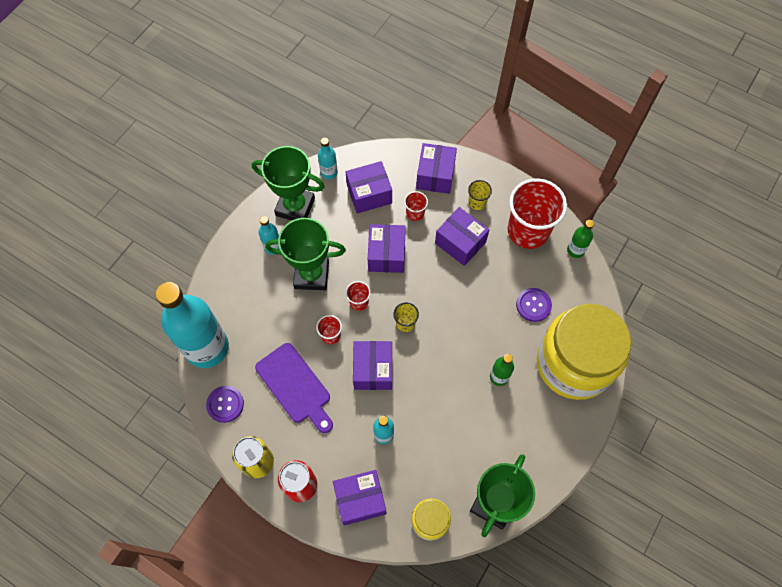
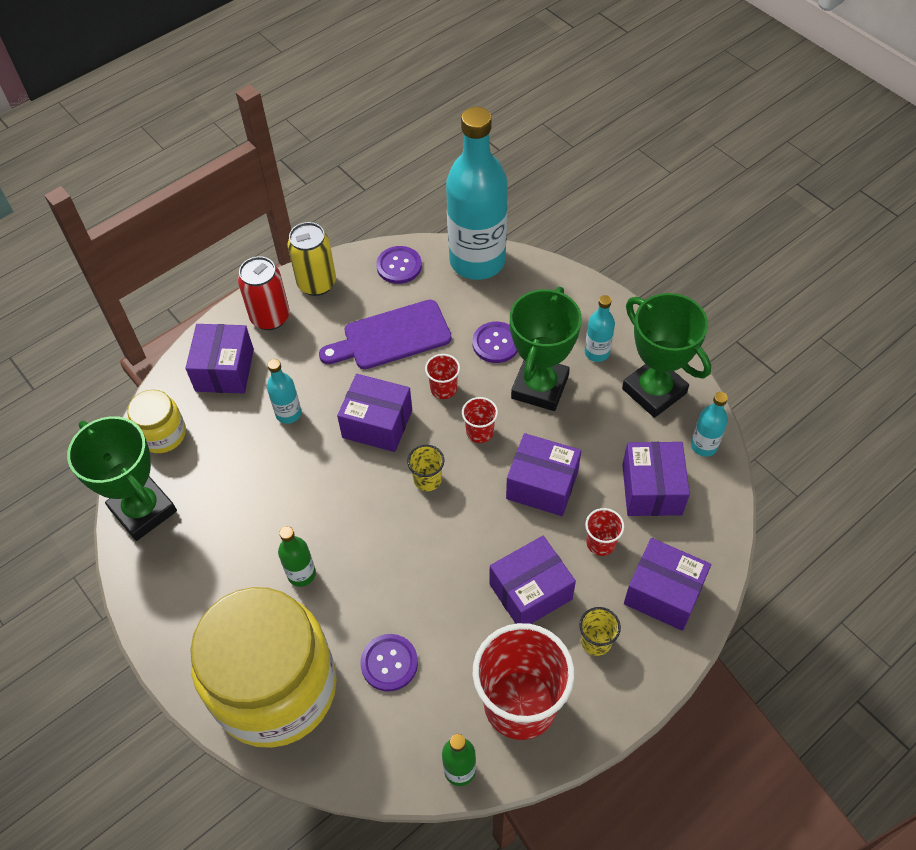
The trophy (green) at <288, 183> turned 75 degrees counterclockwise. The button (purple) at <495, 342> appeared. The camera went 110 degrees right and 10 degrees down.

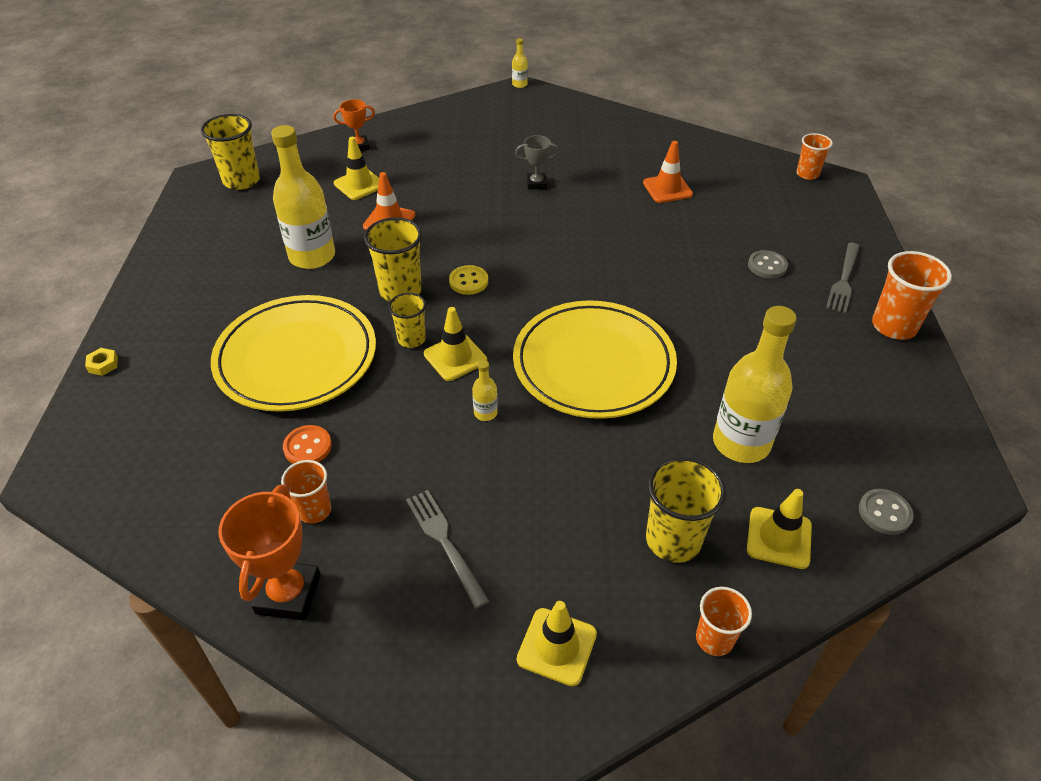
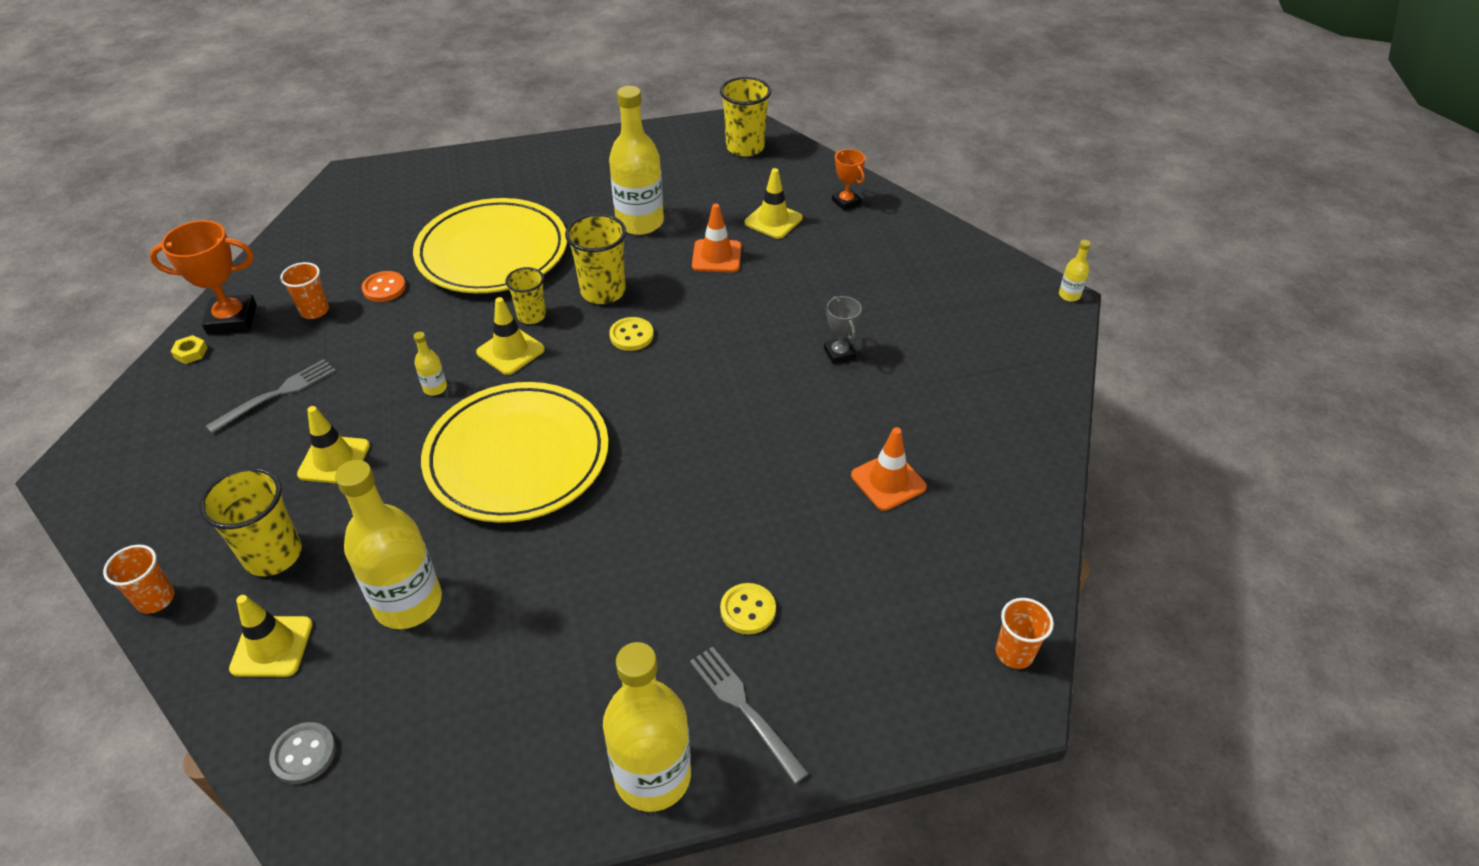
The nut (yellow) moved from <101, 362> to <189, 349>. The traffic cone (yellow) moved from <557, 644> to <333, 445>. The button (grey) at <768, 264> became the button (yellow) at <748, 608>. The fork (grey) at <842, 278> turned 45 degrees clockwise. The cup (orange) at <912, 295> was replaced by the bottle (yellow) at <647, 727>. The camera went 75 degrees right and 0 degrees up.

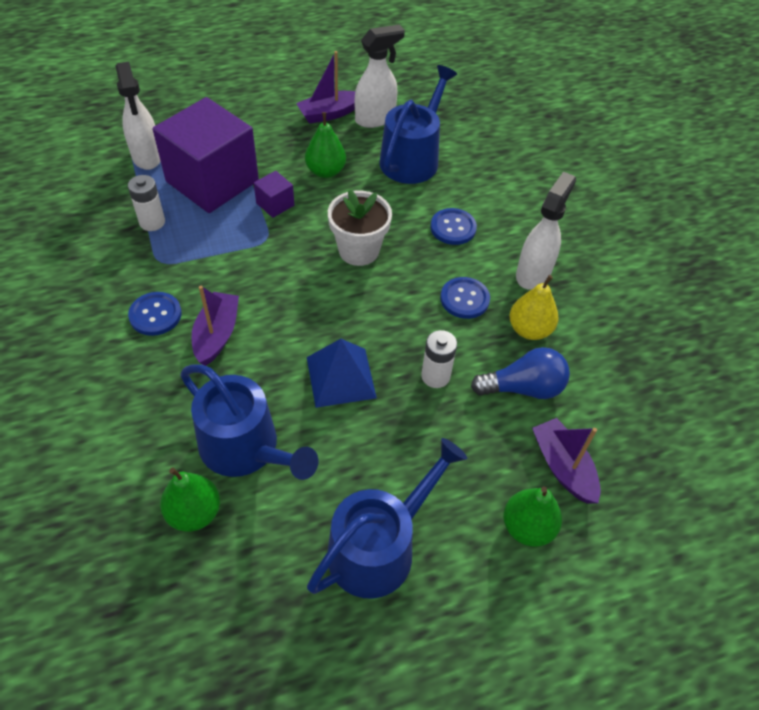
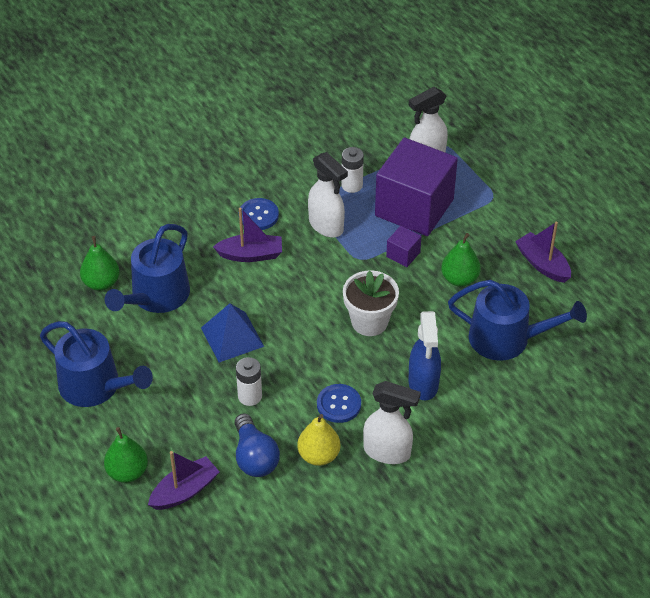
The spray bottle (white) moved from <380, 76> to <328, 194>. The button (blue) at <453, 226> was replaced by the spray bottle (blue) at <425, 356>. The camera went 80 degrees right and 5 degrees down.

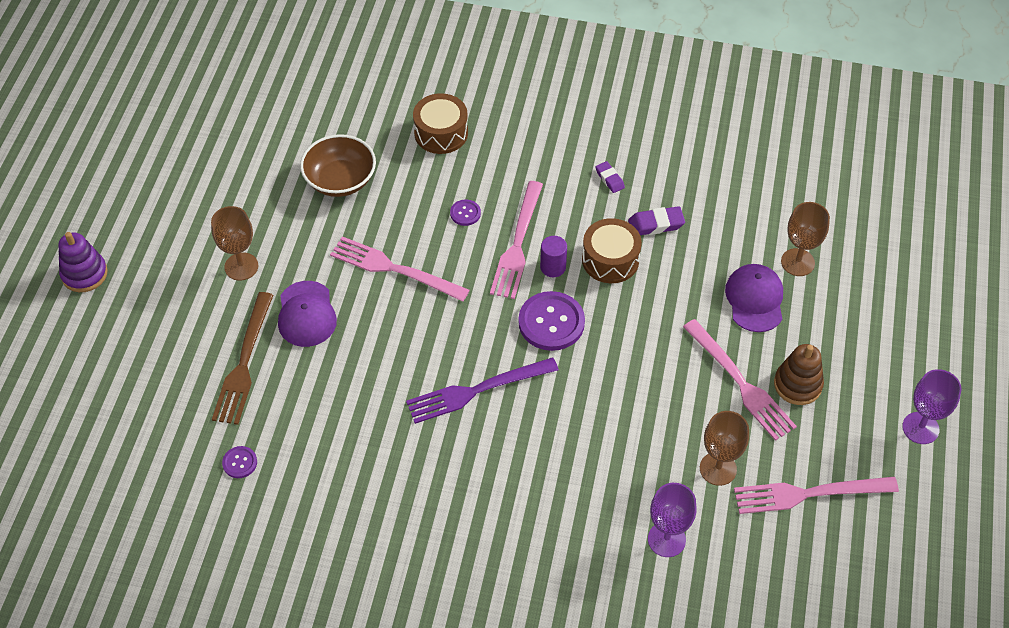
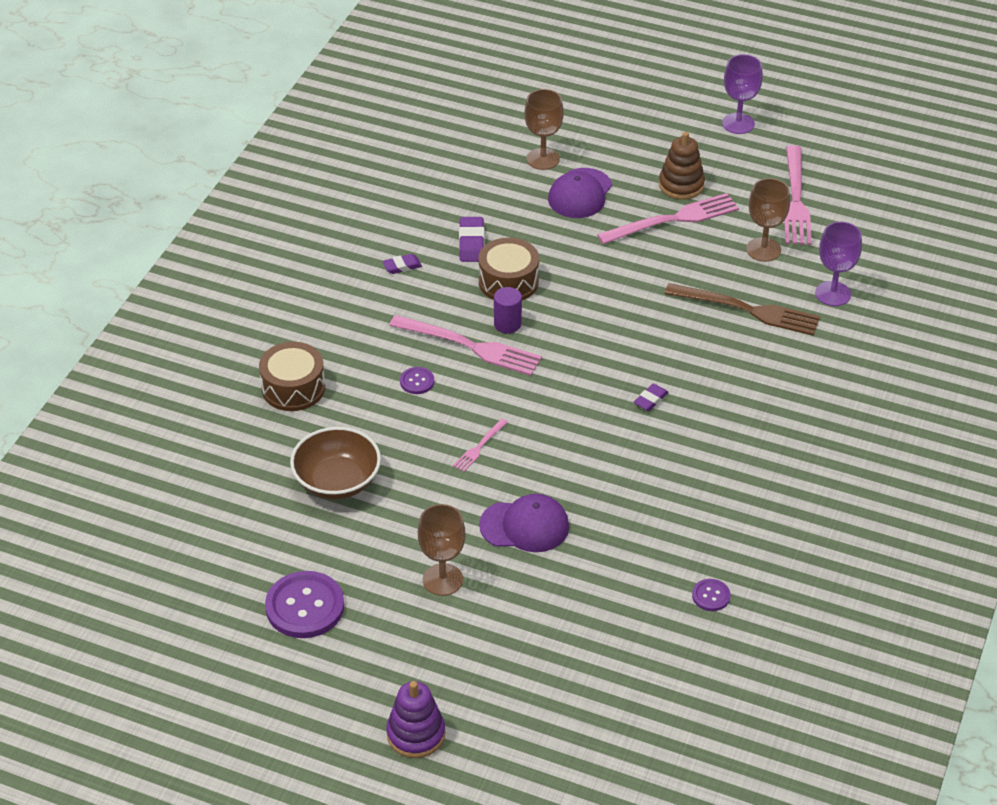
The fork (brown) moved from <242, 358> to <742, 309>. The fork (pink) at <400, 269> changed to 0.48 times the size. The fork (purple) at <482, 390> was replaced by the eraser (purple) at <651, 397>. The button (purple) moved from <551, 321> to <304, 604>. The cap (purple) at <754, 298> turned 75 degrees counterclockwise. The camera went 80 degrees left and 10 degrees down.

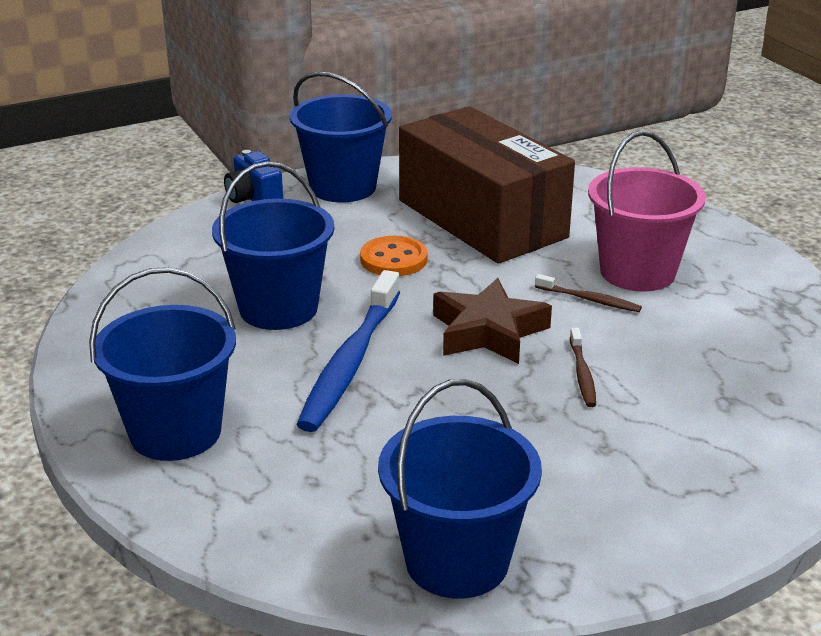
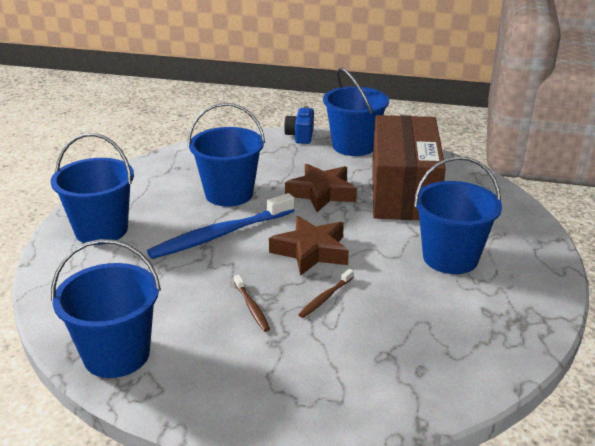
The button (orange) at <394, 256> was replaced by the star (brown) at <321, 188>. The toothbrush (brown) moved from <588, 293> to <252, 303>. The bucket (pink) at <647, 211> became the bucket (blue) at <458, 215>. The camera went 40 degrees right and 0 degrees up.

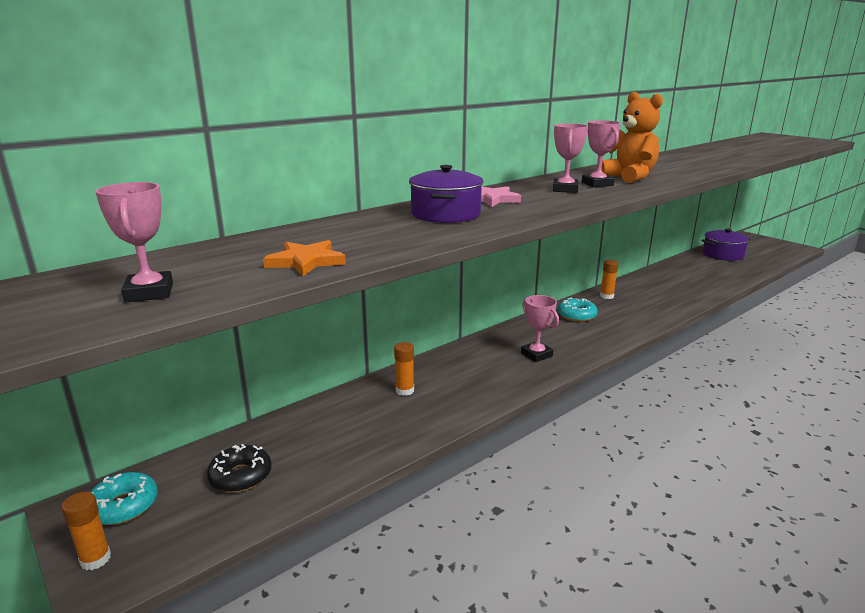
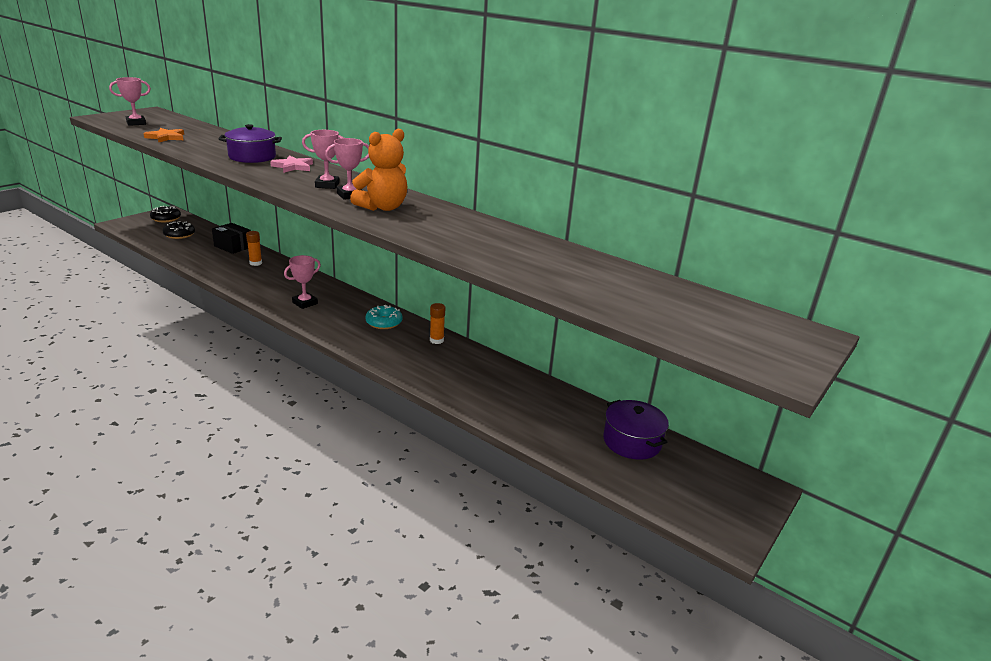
The glue stick (orange) at <86, 531> disappeared. The donut (turquoise) at <124, 498> became the donut (black) at <165, 214>. The box (black) at <231, 238> appeared. The camera went 75 degrees right and 5 degrees up.

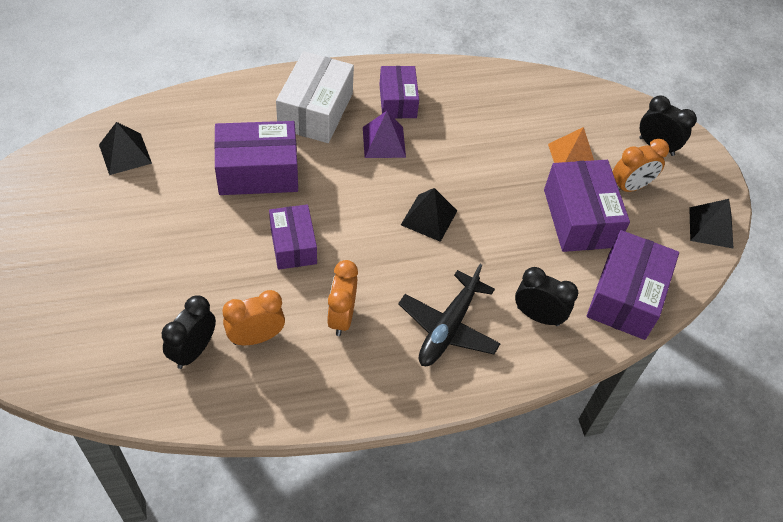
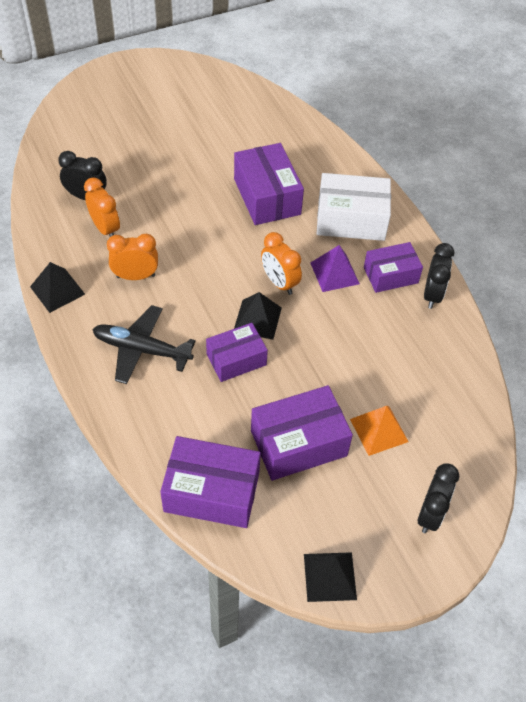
The pyramid (black) moved from <125, 148> to <57, 287>. The box (purple) moved from <293, 237> to <237, 352>. The clock (black) moved from <546, 296> to <439, 276>. The clock (orange) moved from <641, 165> to <281, 263>. The camera went 80 degrees right and 0 degrees up.

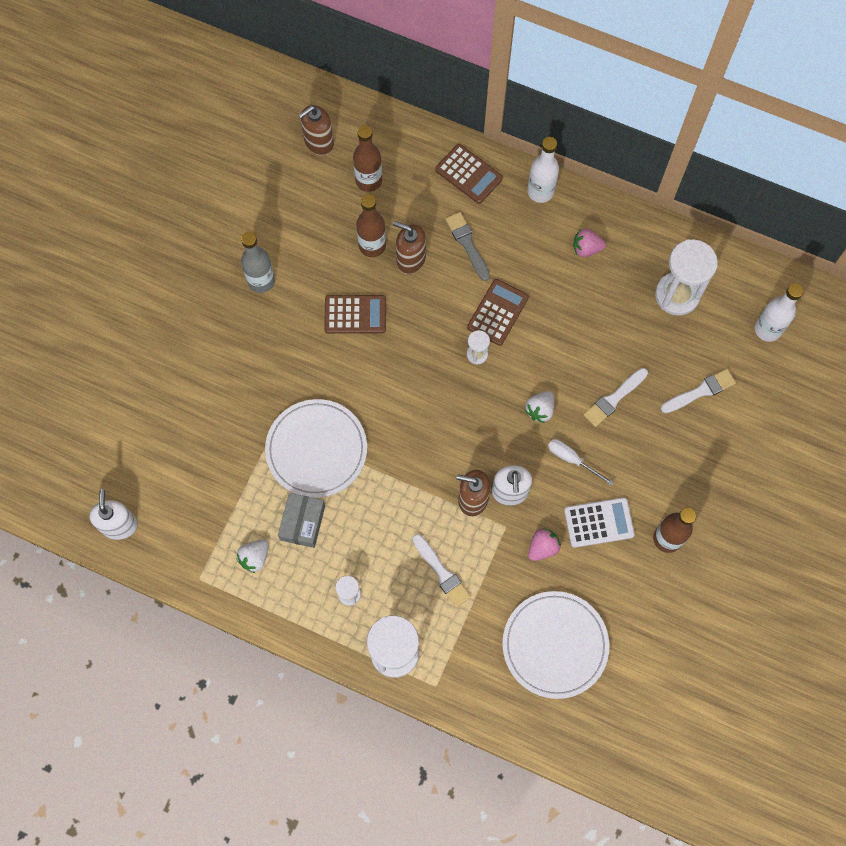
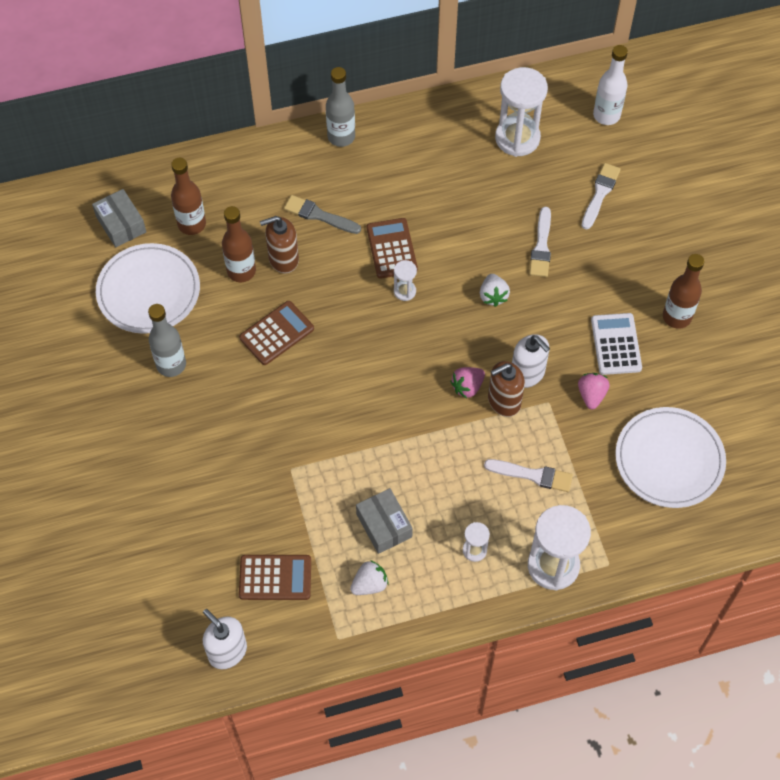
The strawberry (white) at <252, 556> turned 120 degrees counterclockwise. The plate (white) moved from <316, 448> to <148, 288>. The soap dispenser (brown) at <316, 130> was replaced by the box (grey) at <119, 218>. The calculator (brown) moved from <469, 174> to <275, 577>. The bottle (white) at <543, 170> became the bottle (grey) at <340, 107>. The screwdriver (white) at <581, 462> disappeared. The calculator (white) at <599, 522> turned 45 degrees counterclockwise. The strawberry (pink) moved from <589, 243> to <467, 382>. The camera went 40 degrees left and 10 degrees down.

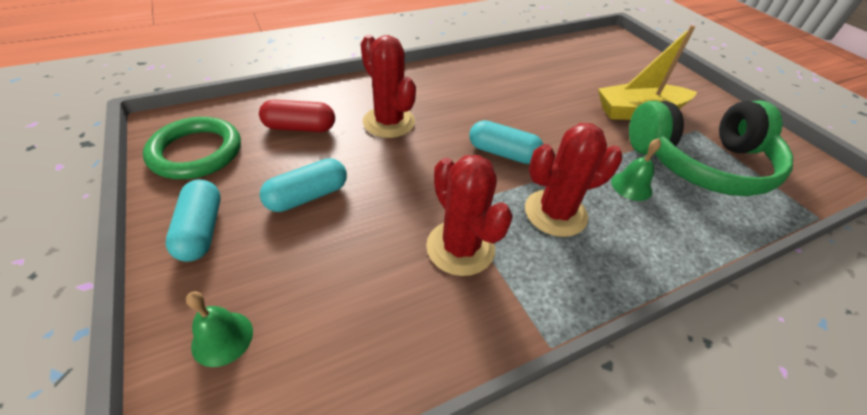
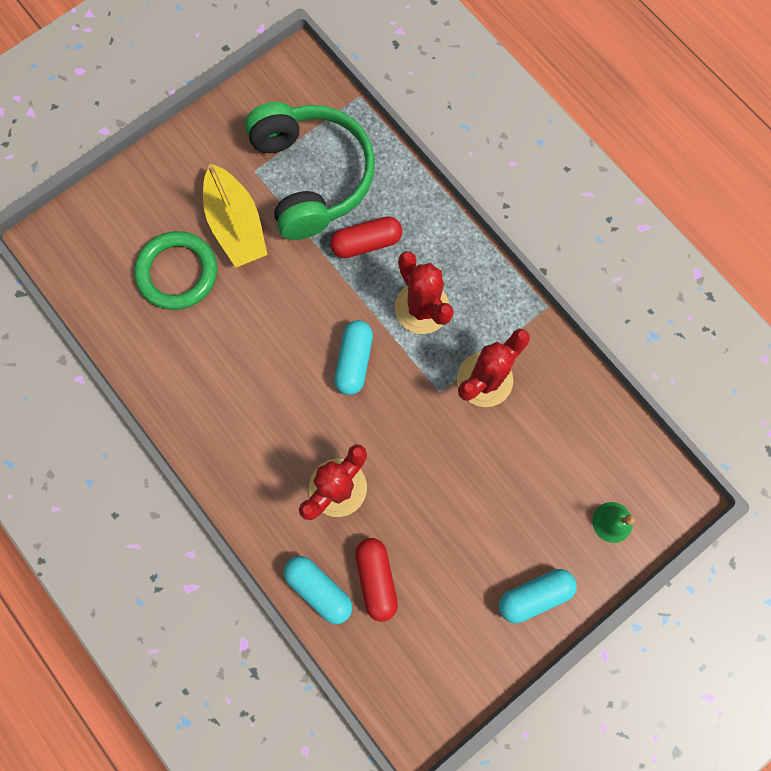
The ring (green) moved from <192, 148> to <175, 270>. The capsule (turquoise) moved from <303, 185> to <318, 590>. The bell (green) at <636, 169> was replaced by the capsule (red) at <366, 237>. The camera went 100 degrees left and 30 degrees up.

